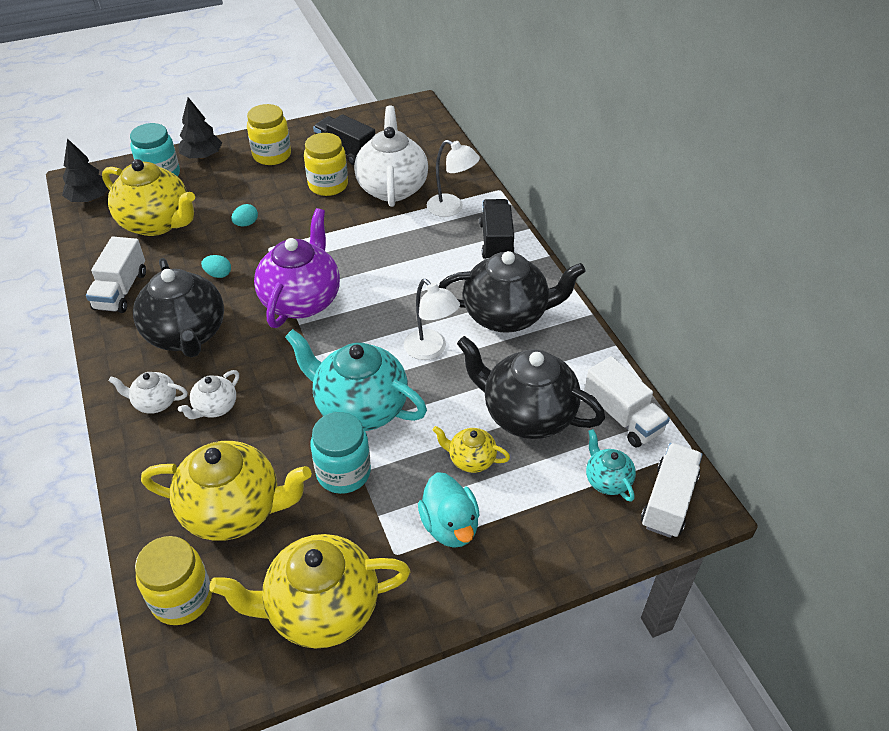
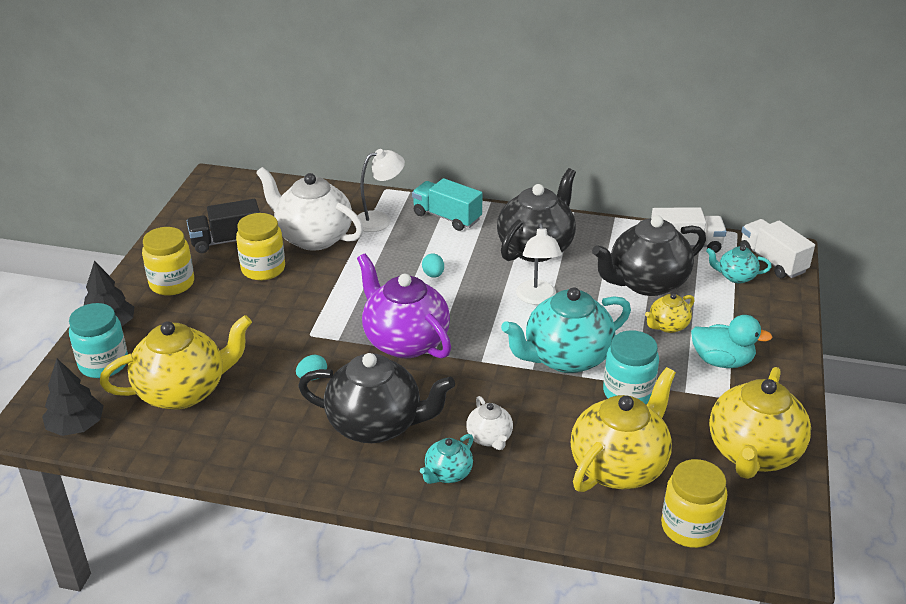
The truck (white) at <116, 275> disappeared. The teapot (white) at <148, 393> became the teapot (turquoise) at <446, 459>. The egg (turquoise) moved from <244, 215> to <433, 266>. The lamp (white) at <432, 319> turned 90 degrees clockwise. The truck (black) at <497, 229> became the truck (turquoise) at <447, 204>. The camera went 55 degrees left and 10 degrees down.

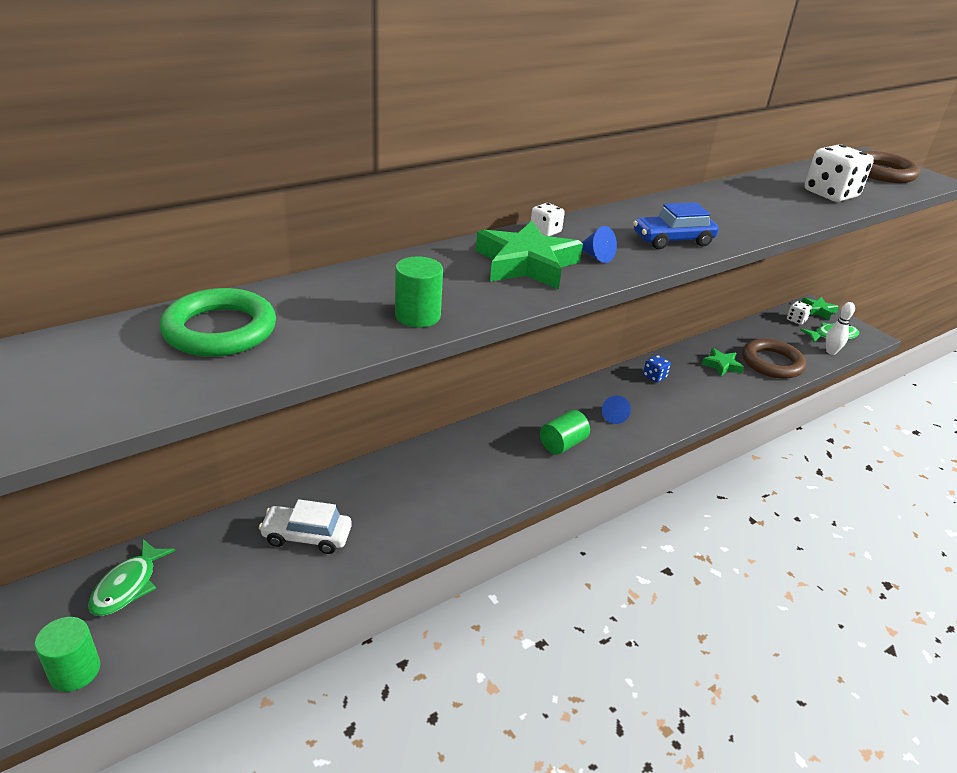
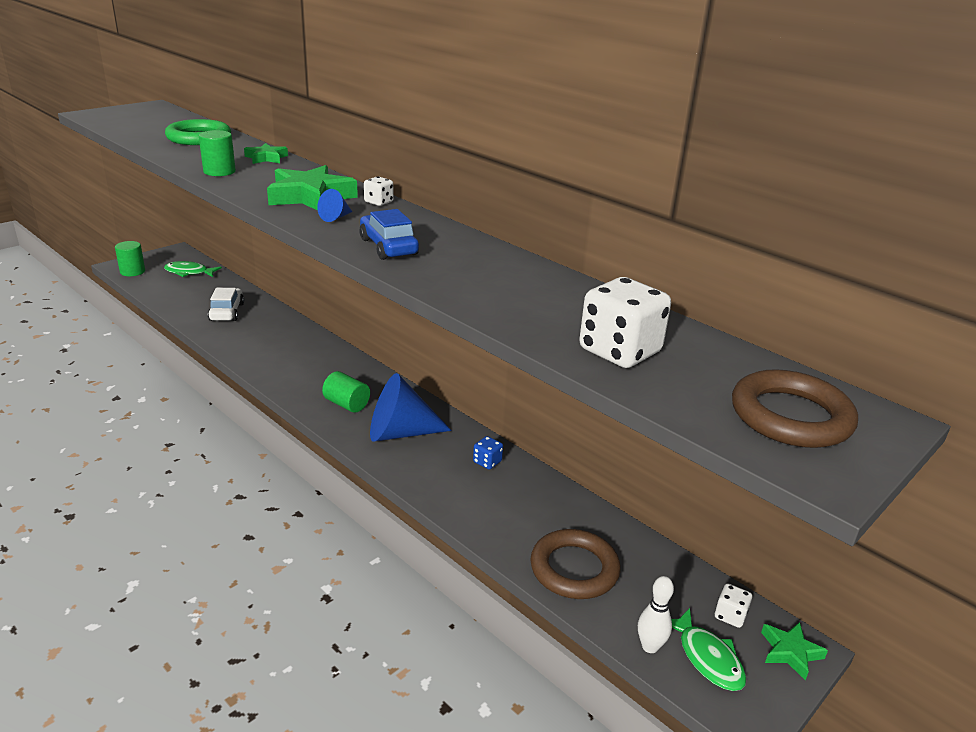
The cone (blue) at <616, 409> changed to 2.35 times the size. The star (green) moved from <722, 362> to <266, 153>. The camera went 80 degrees right and 5 degrees down.

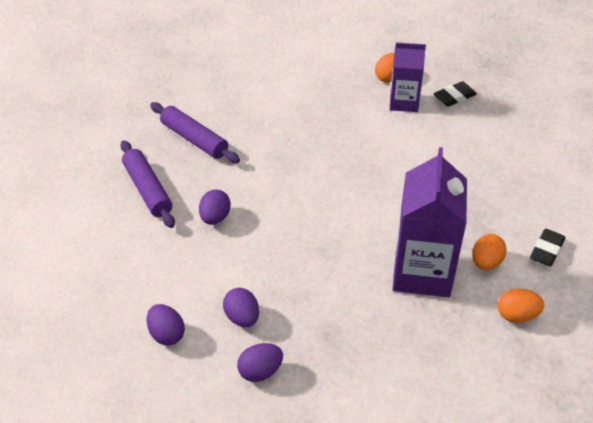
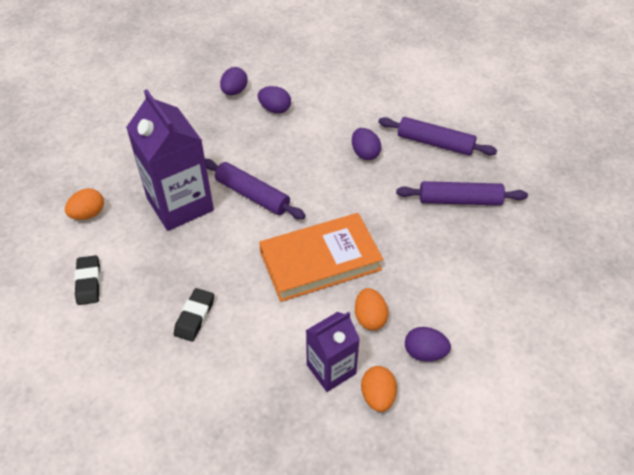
The egg (purple) moved from <166, 324> to <428, 344>. The eraser (black) moved from <455, 93> to <194, 315>. The egg (orange) moved from <489, 252> to <372, 309>. The rolling pin (purple) at <255, 189> appeared. The book (orange) at <321, 257> appeared. The camera went 140 degrees right and 5 degrees up.

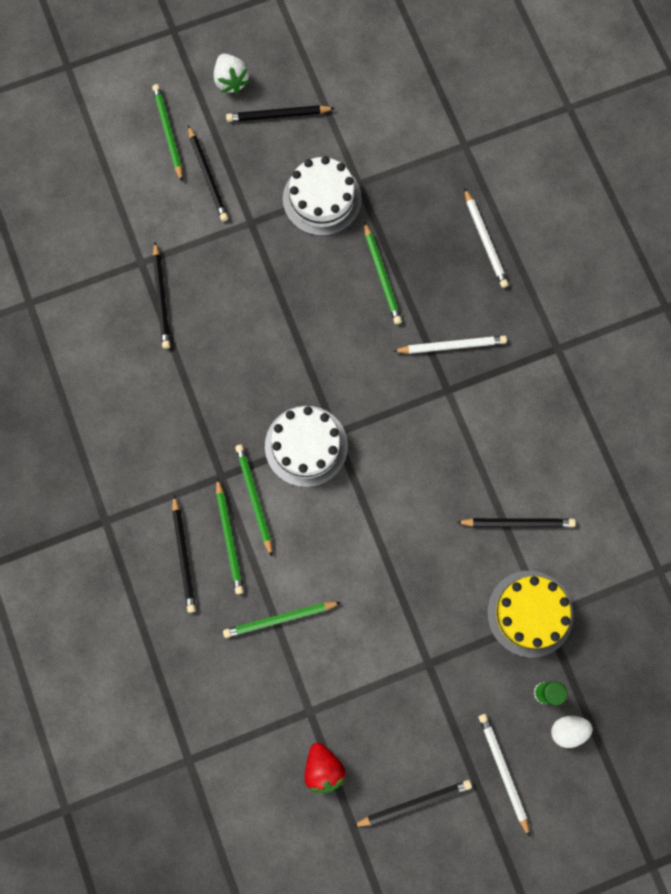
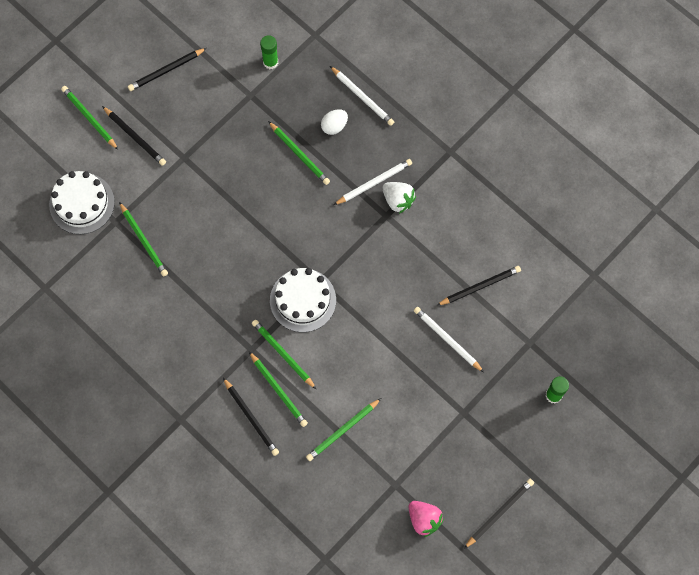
The pencil (black) at <161, 295> became the pencil (green) at <143, 239>. The strawberry (white) moved from <232, 74> to <399, 198>. The cake (white) moved from <322, 196> to <82, 202>. The strawberry (red) at <325, 768> became the strawberry (pink) at <426, 519>. The pencil (white) moved from <504, 775> to <449, 339>. The cake (yellow) at <530, 614> disappeared. The egg (white) moved from <572, 732> to <334, 122>. The glue stick (green) at <269, 52> appeared. The camera went 25 degrees left and 5 degrees down.

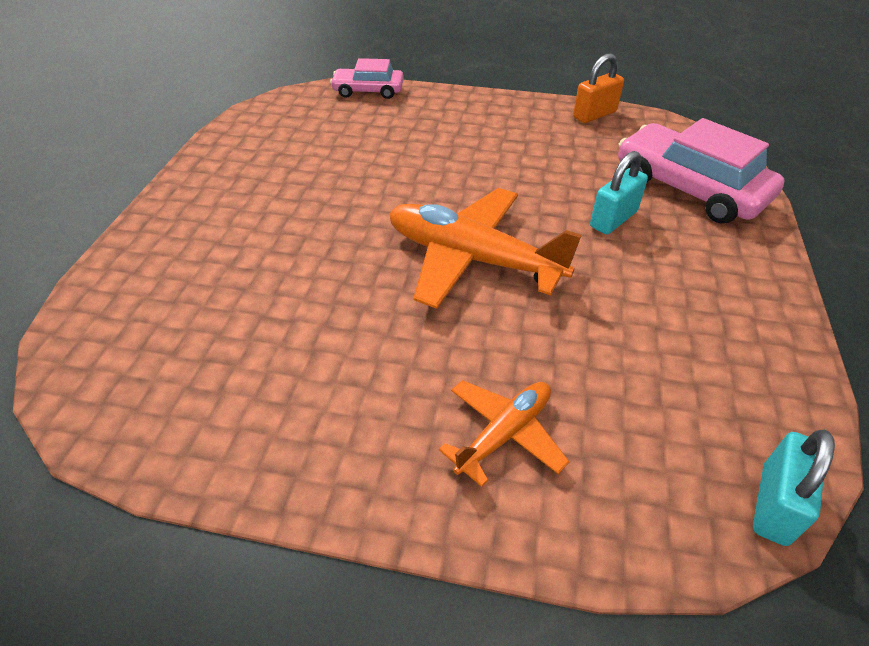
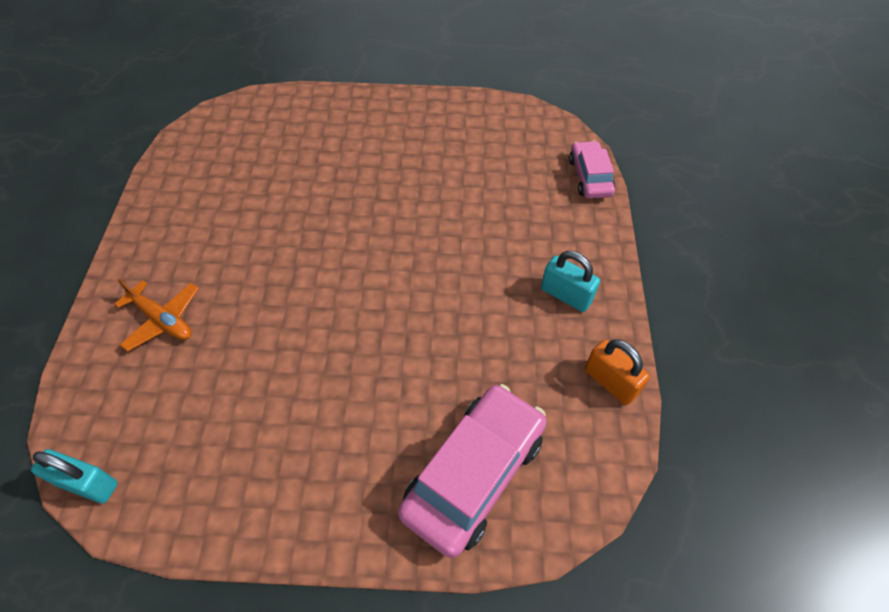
The plane (orange) at <485, 248> disappeared. The padlock (turquoise) moved from <619, 192> to <570, 281>. The camera went 80 degrees right and 10 degrees up.

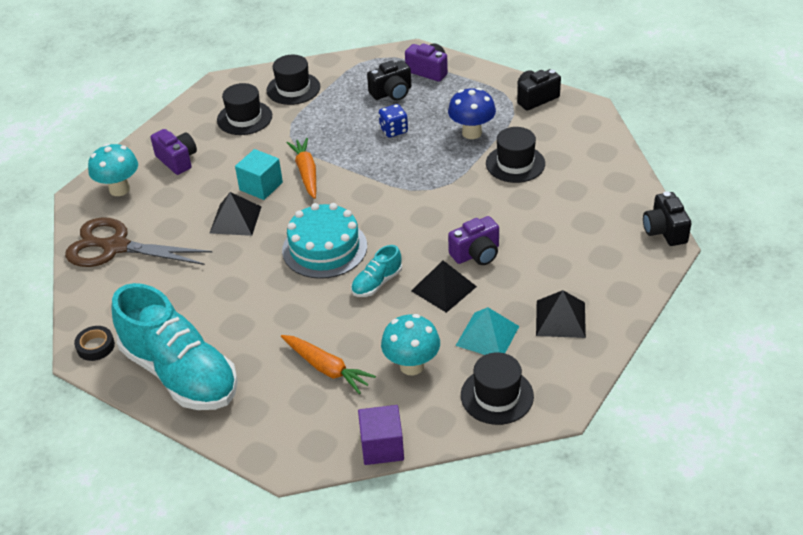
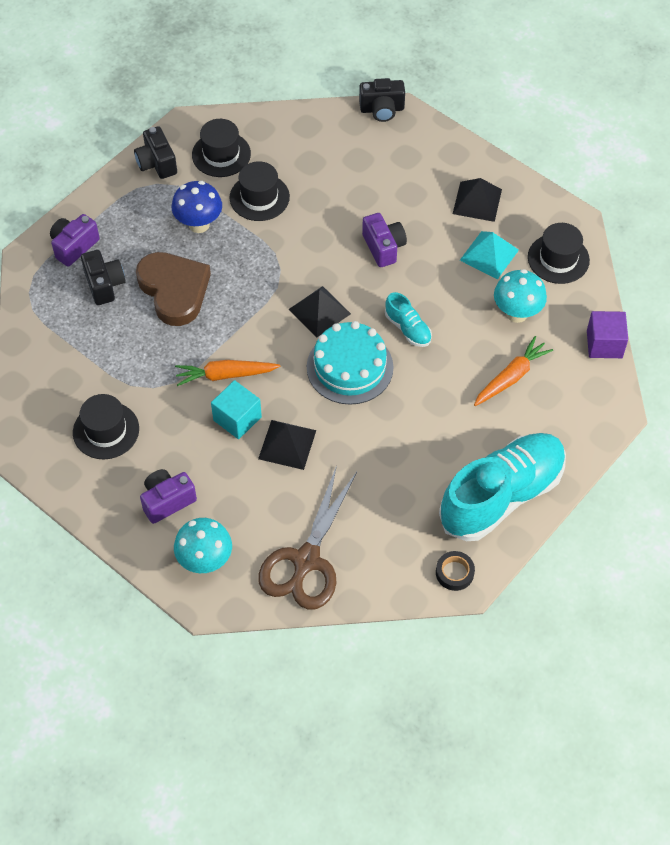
The hat (black) moved from <293, 80> to <221, 148>. The dice (blue) at <393, 120> was replaced by the heart (brown) at <173, 289>. The pyramid (black) moved from <444, 286> to <320, 311>. The camera went 85 degrees left and 15 degrees up.

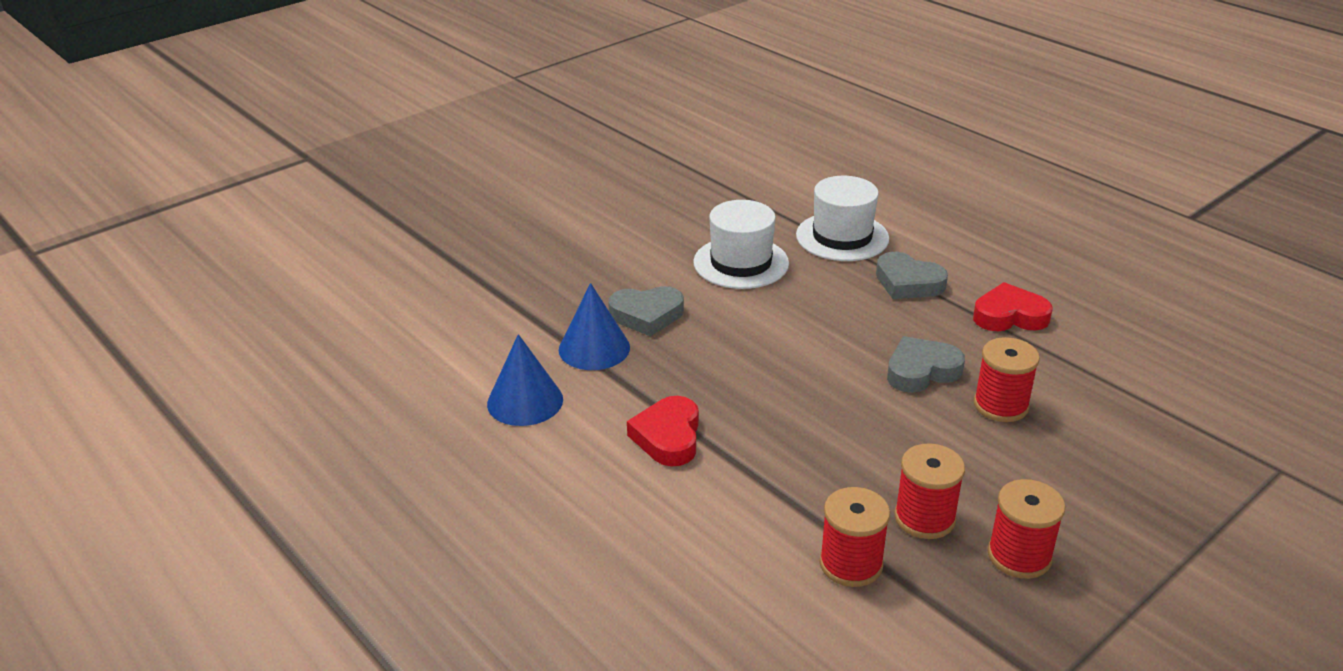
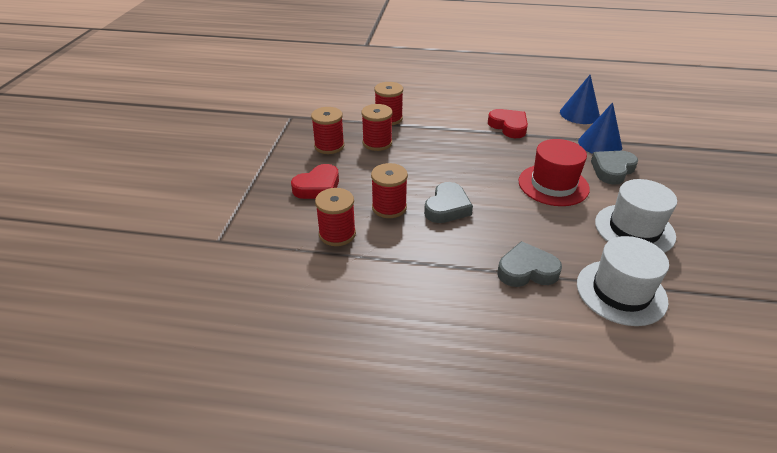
The heart (red) moved from <1013, 306> to <315, 181>. The spool (red) at <335, 217> appeared. The hat (red) at <554, 172> appeared. The camera went 140 degrees right and 5 degrees up.

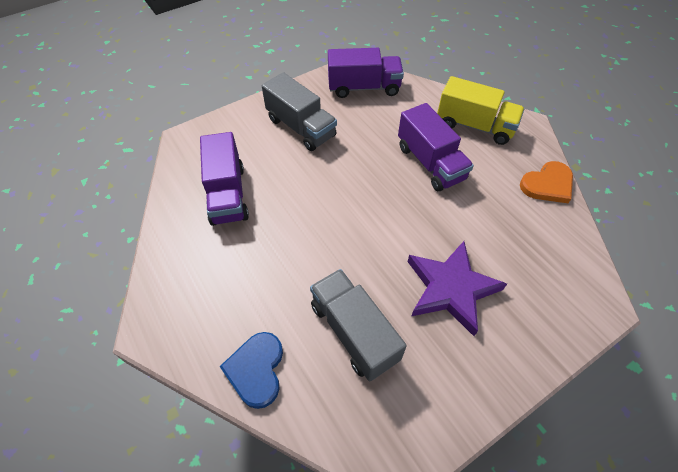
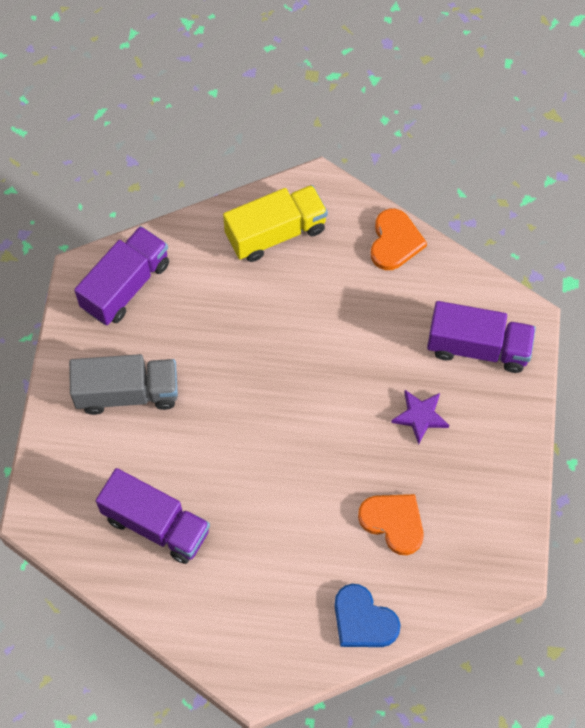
The truck (grey) at <358, 325> was replaced by the heart (orange) at <391, 524>. The truck (purple) moved from <436, 147> to <481, 337>. The star (purple) at <457, 288> changed to 0.55 times the size. The camera went 50 degrees left and 10 degrees up.

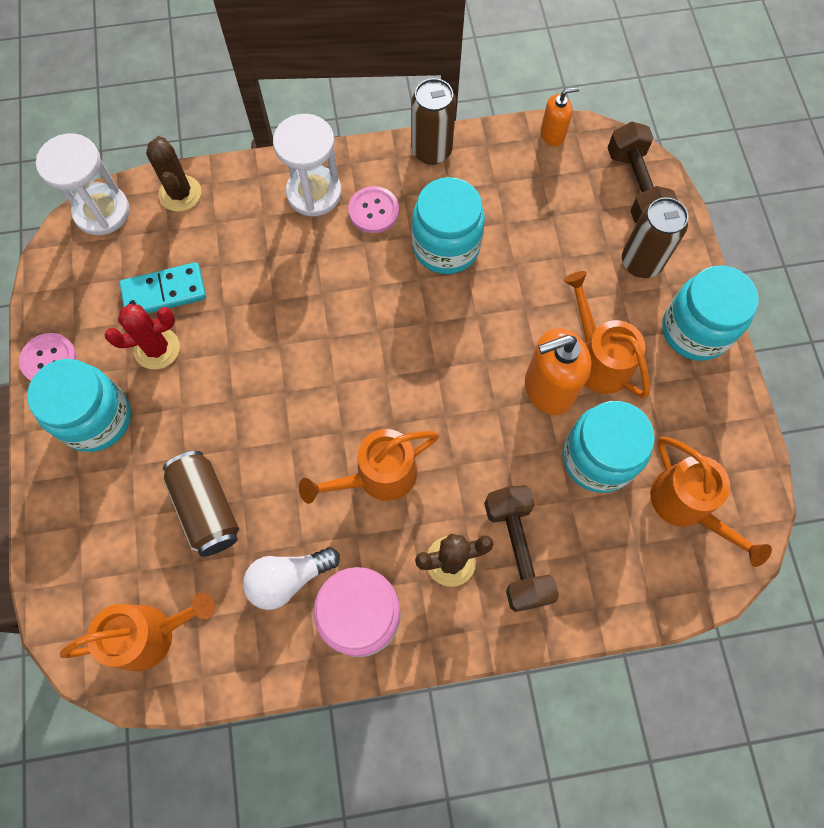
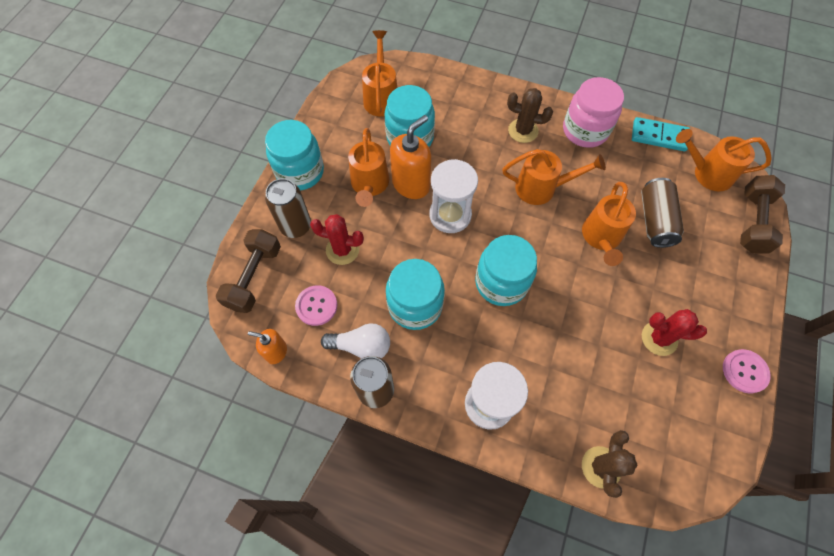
The jar (turquoise) moved from <79, 405> to <506, 270>. The hourglass (white) moved from <83, 184> to <453, 196>. The domino (turquoise) moved from <163, 288> to <661, 134>. The light bulb (white) moved from <291, 578> to <355, 341>. The button (pink) moved from <373, 209> to <316, 305>. The dumbbell (brown) moved from <521, 548> to <762, 214>. The soap dispenser (orange) at <558, 371> turned 60 degrees counterclockwise. The cactus (red) at <337, 239> appeared. The watering can (orange) at <609, 224> appeared. The camera went 150 degrees left and 5 degrees down.

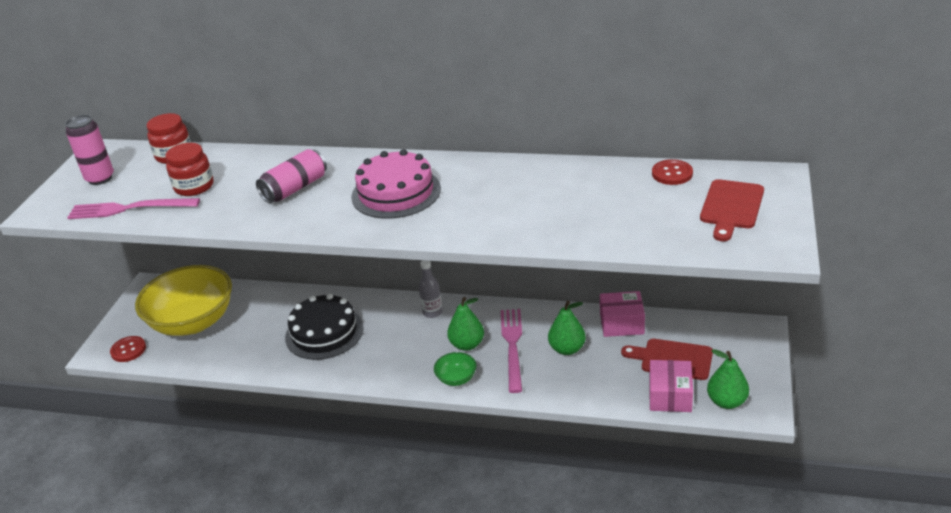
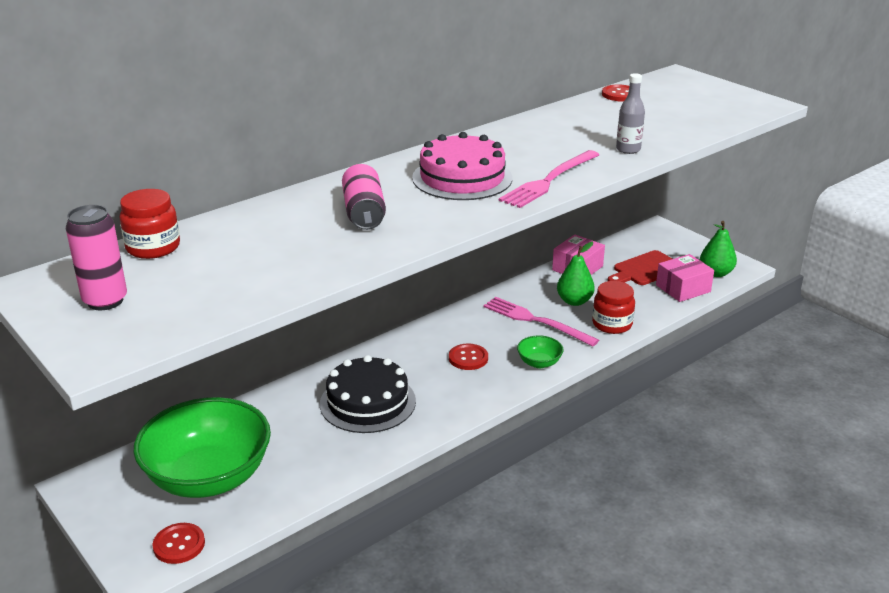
The fork (pink) moved from <133, 208> to <549, 179>. The bowl (yellow) at <183, 300> became the bowl (green) at <202, 447>. The jar (red) moved from <189, 169> to <613, 307>. The bottle (grey) moved from <431, 289> to <630, 113>. The pear (green) at <465, 324> disappeared. The box (pink) at <671, 386> turned 75 degrees counterclockwise. The cutting board (red) at <732, 210> disappeared. The button (red) at <468, 357> appeared. The camera went 55 degrees left and 5 degrees down.

